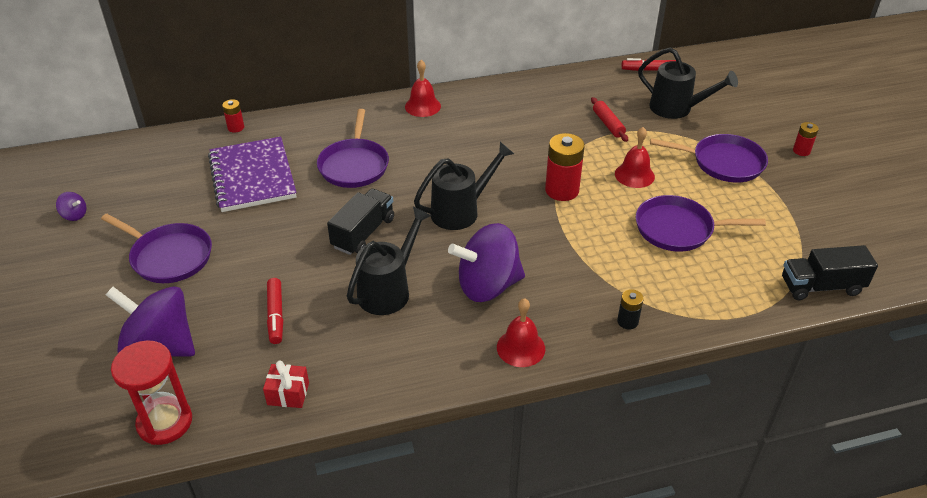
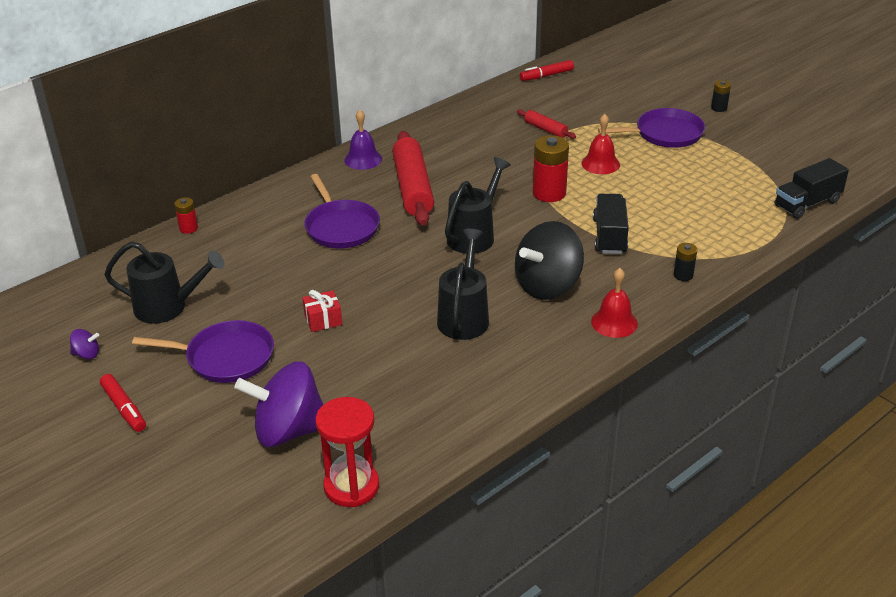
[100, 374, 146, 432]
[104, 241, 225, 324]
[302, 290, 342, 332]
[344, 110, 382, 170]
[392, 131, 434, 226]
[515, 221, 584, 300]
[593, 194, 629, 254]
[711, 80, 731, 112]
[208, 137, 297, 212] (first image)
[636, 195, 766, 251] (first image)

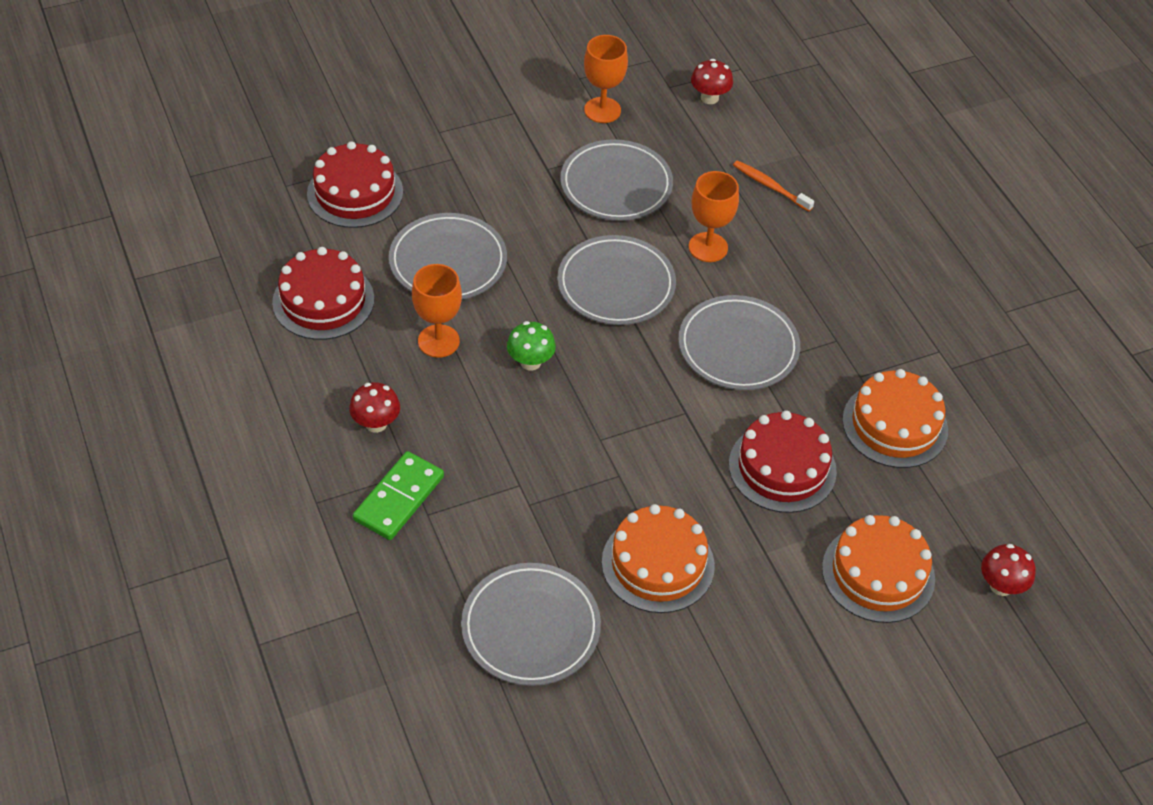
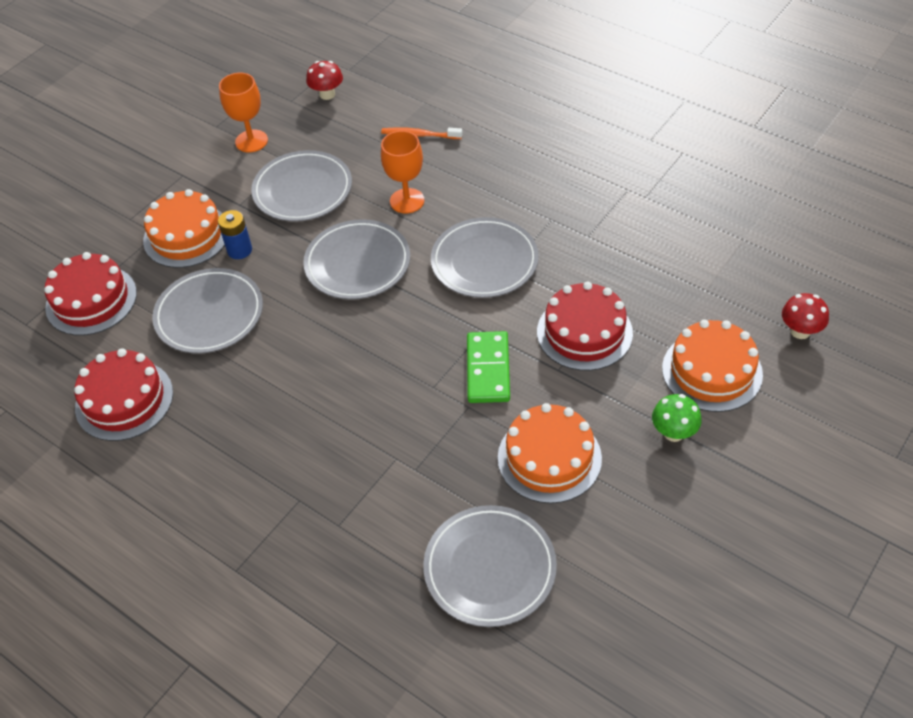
[143, 189, 225, 268]
[218, 210, 252, 259]
[467, 331, 510, 403]
[652, 394, 702, 442]
[349, 383, 400, 433] (first image)
[412, 264, 462, 358] (first image)

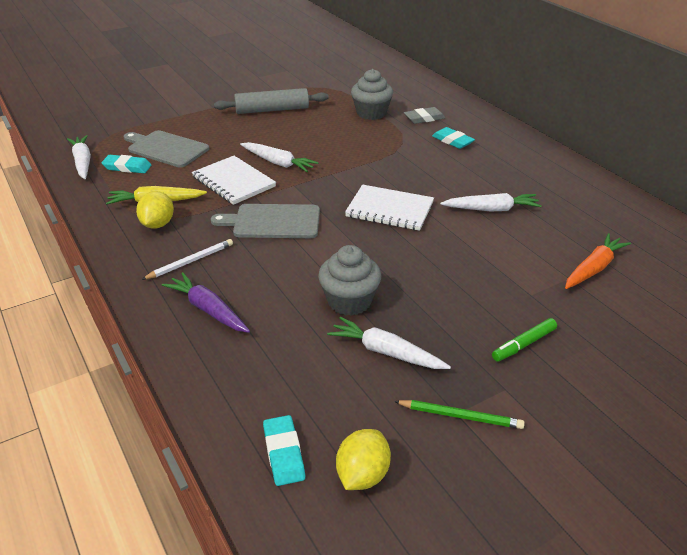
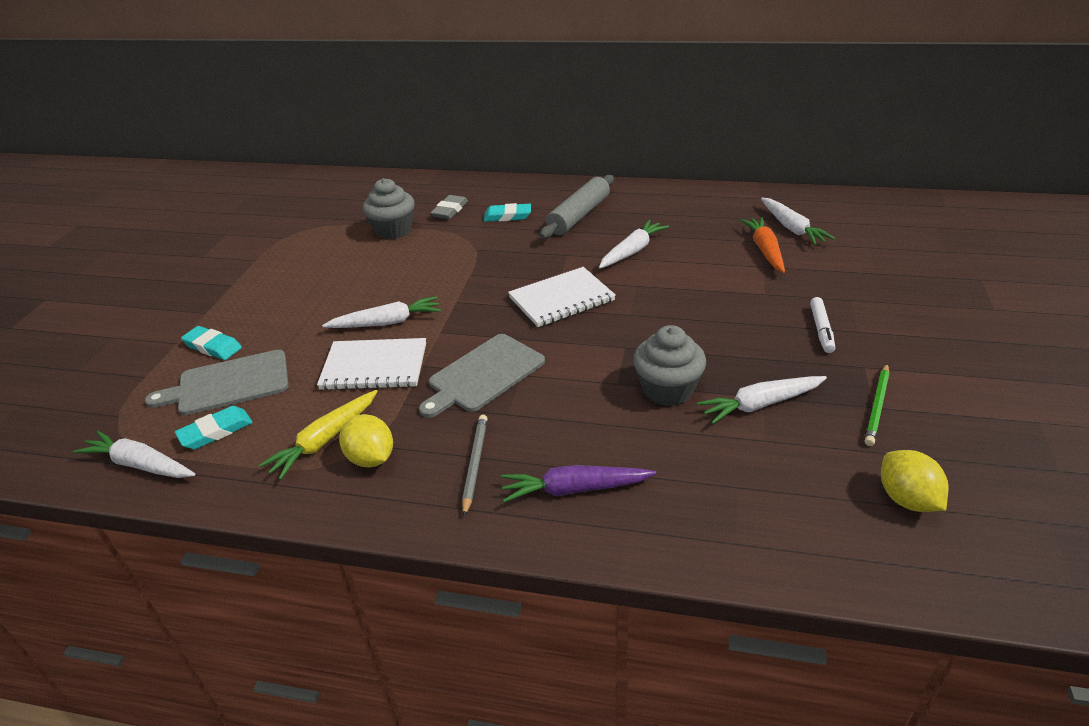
[181, 326, 242, 360]
[462, 415, 488, 516]
[540, 175, 614, 239]
[761, 198, 835, 245]
[810, 297, 835, 353]
[865, 364, 890, 446]

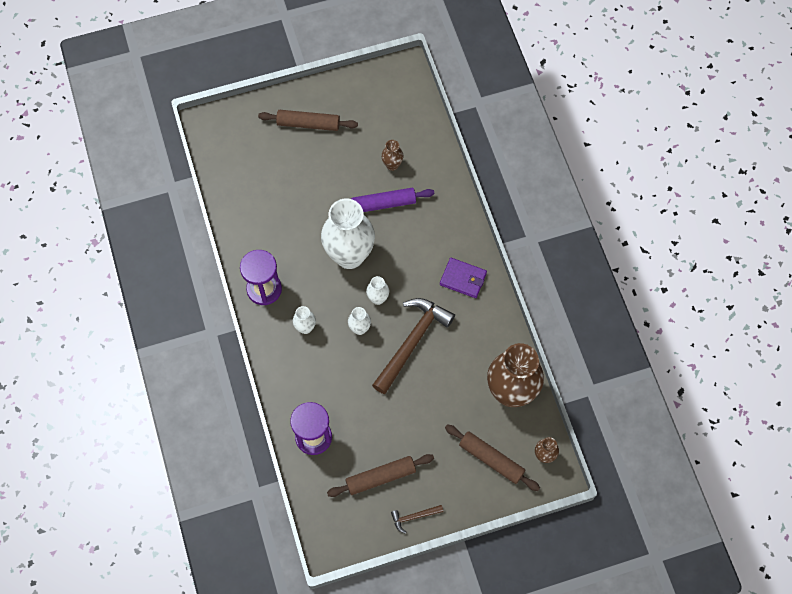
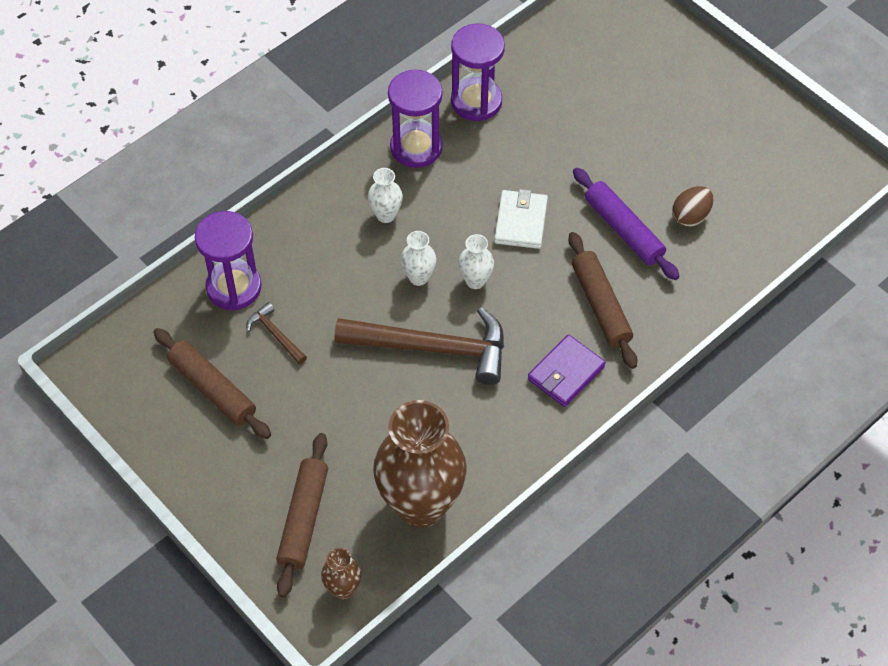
[247, 302, 307, 365]
[451, 24, 505, 121]
[494, 189, 548, 249]
[528, 335, 606, 407]
[568, 232, 637, 369]
[672, 186, 713, 227]

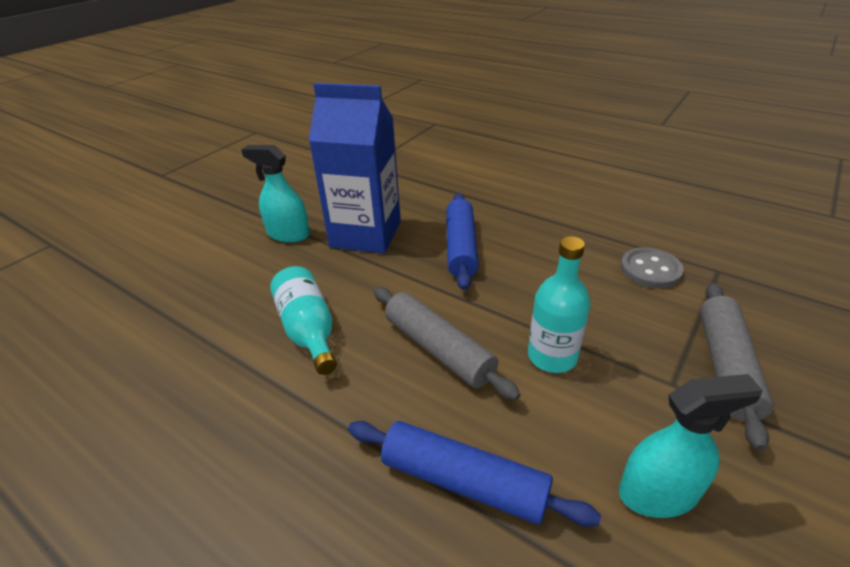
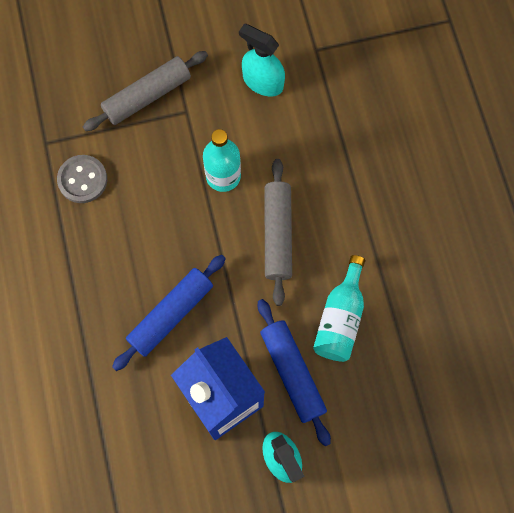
[258, 299, 331, 446]

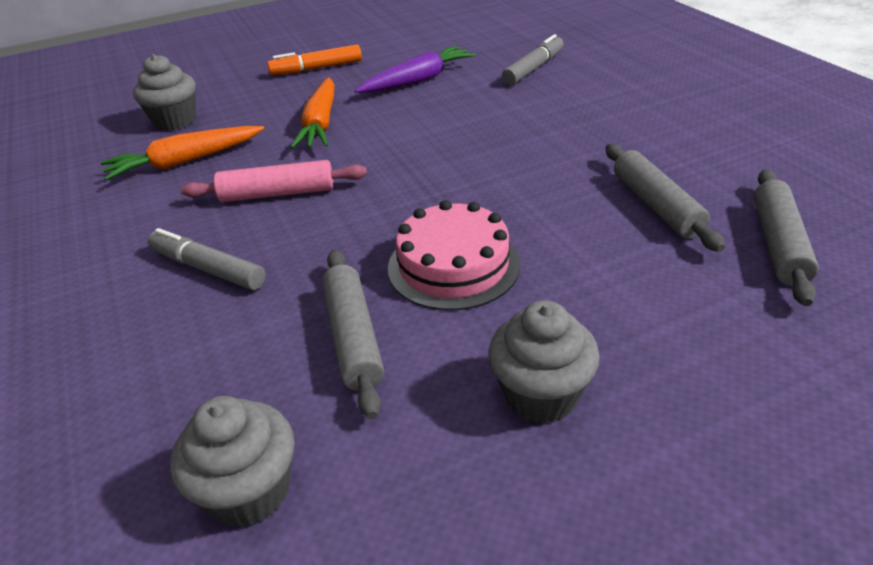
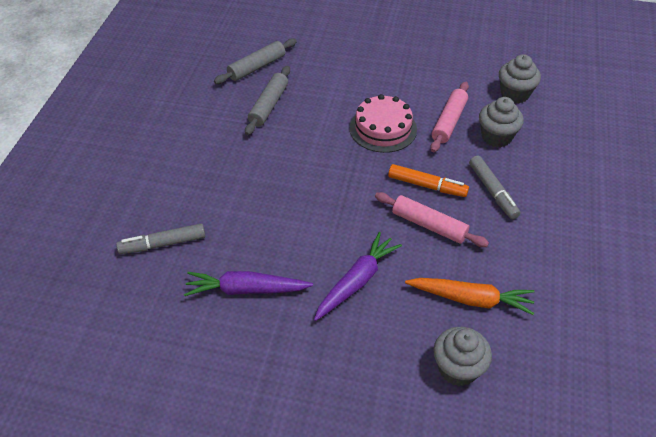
[314, 232, 402, 321]
[388, 164, 469, 197]
[430, 82, 469, 152]
[479, 97, 524, 147]

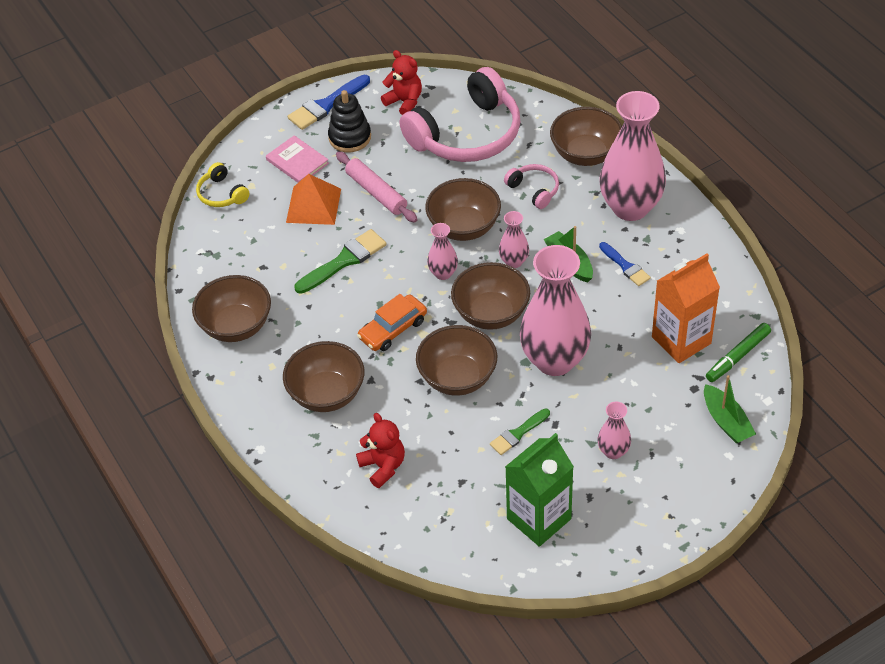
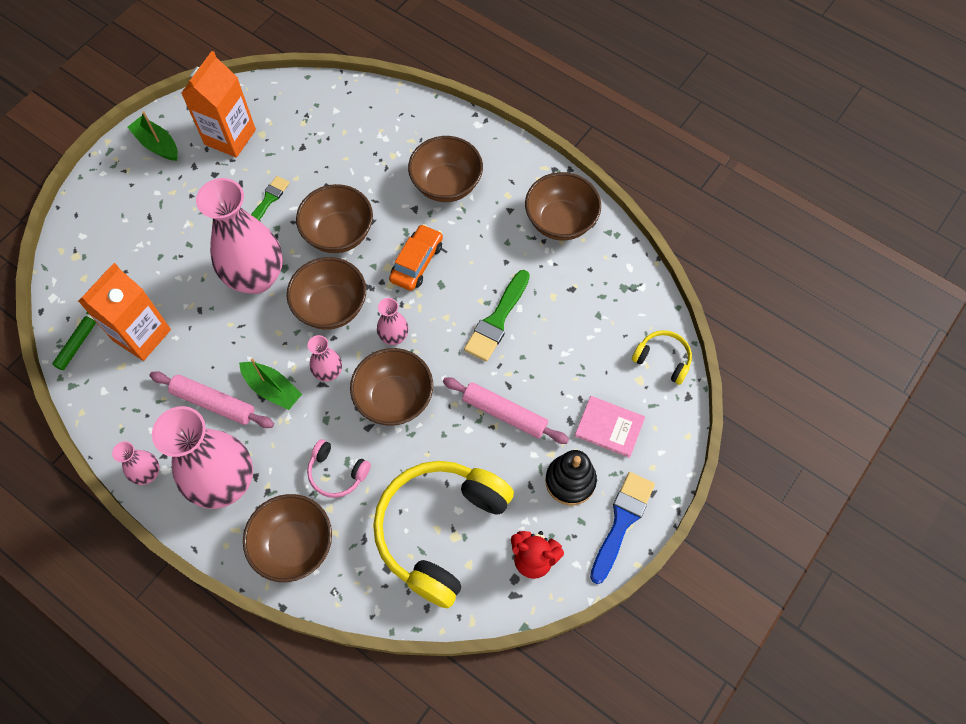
[112, 441, 159, 485]
[128, 111, 178, 161]
[150, 371, 274, 428]
[181, 51, 256, 158]
[373, 461, 514, 608]
[286, 174, 341, 225] (first image)
[356, 413, 405, 488] (first image)

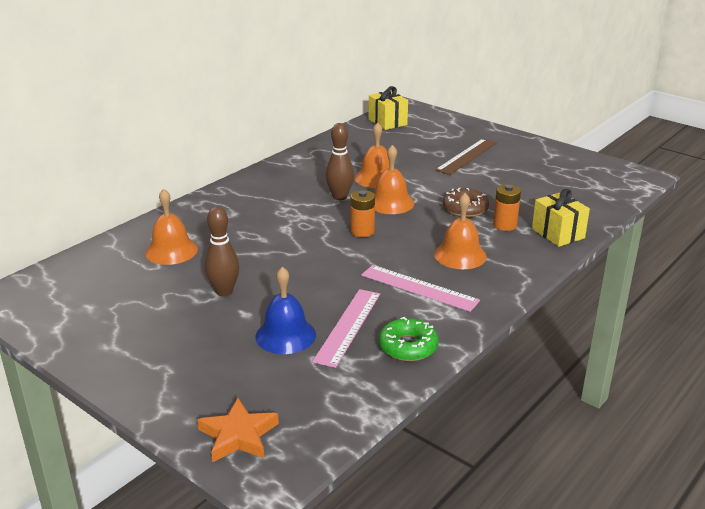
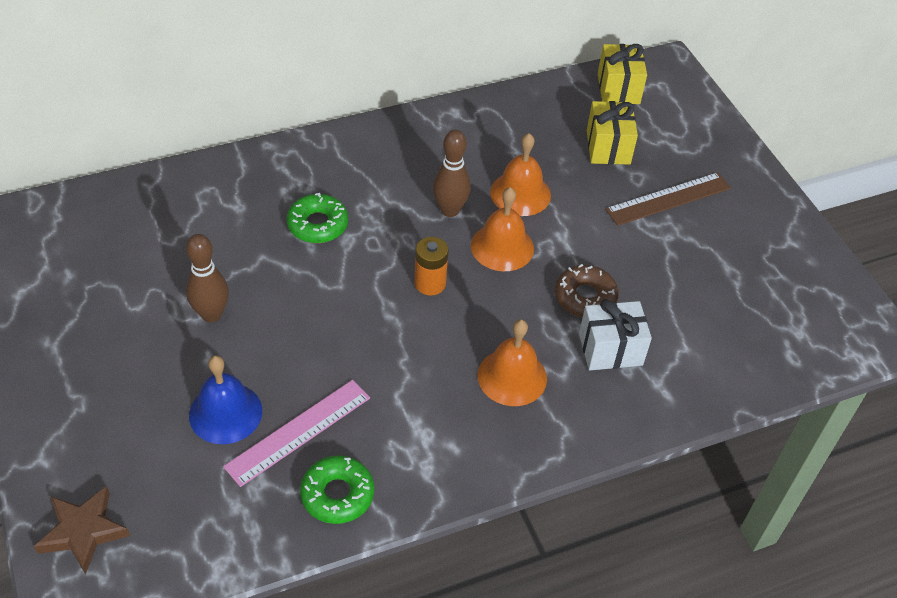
[34, 486, 130, 575]
[286, 193, 348, 243]
[579, 299, 652, 370]
[587, 101, 638, 165]
[145, 189, 198, 265] (first image)
[361, 265, 480, 312] (first image)

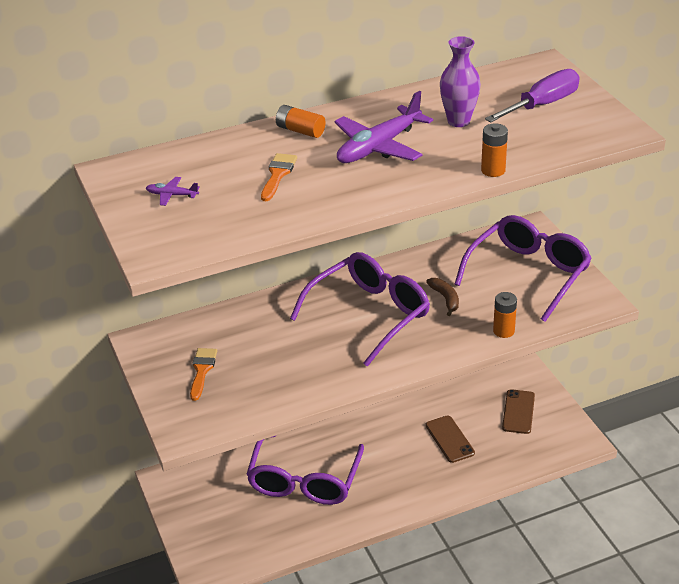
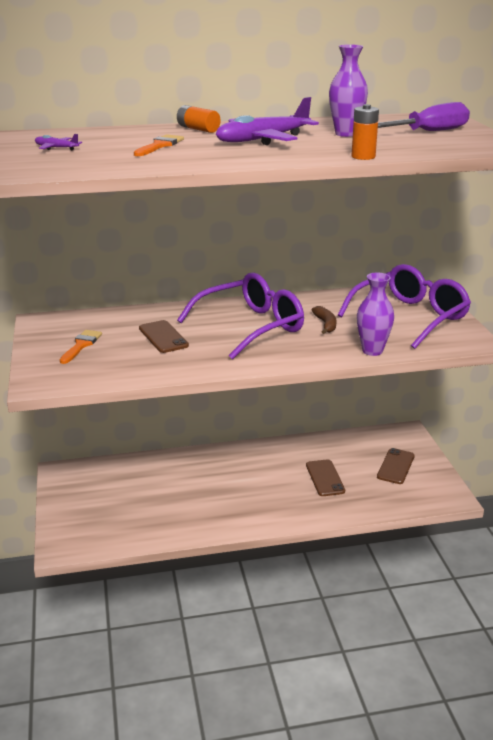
[139, 320, 189, 353]
[357, 272, 394, 356]
[246, 436, 364, 505] (first image)

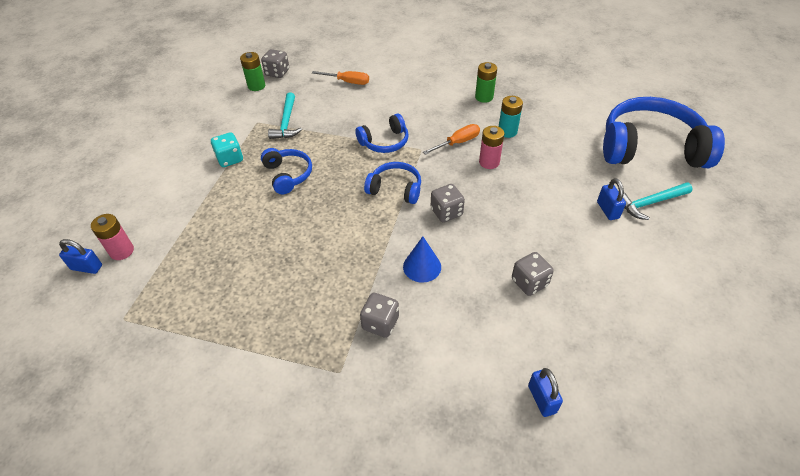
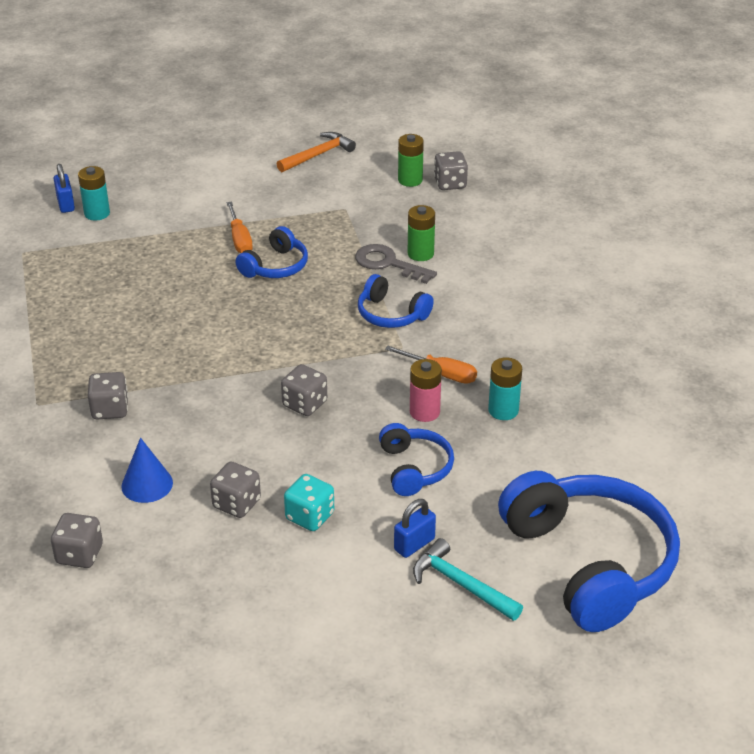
[51, 513, 103, 568]
[78, 166, 110, 221]
[121, 438, 173, 503]
[226, 202, 253, 253]
[277, 132, 356, 172]
[284, 474, 334, 531]
[355, 244, 437, 284]
[379, 423, 454, 496]
[408, 205, 435, 261]
[268, 92, 302, 139] (first image)

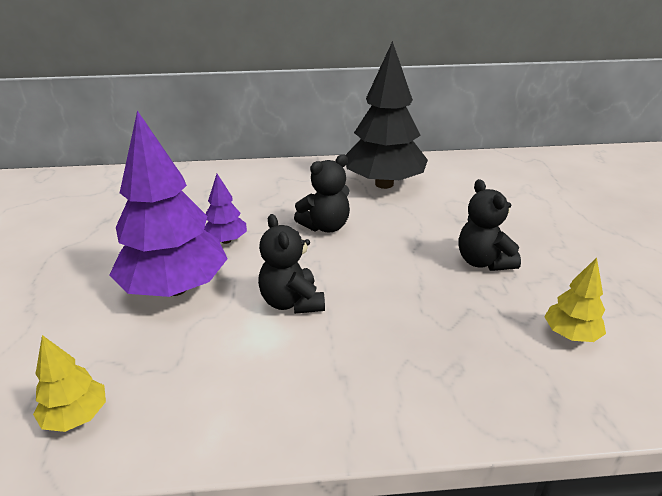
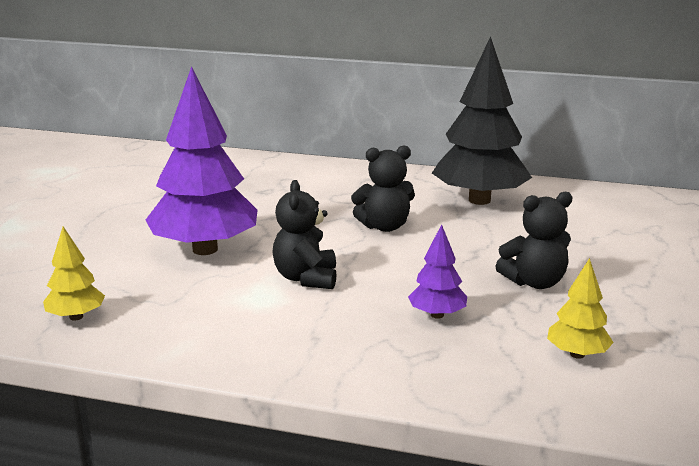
[408, 224, 467, 319]
[495, 192, 573, 289]

